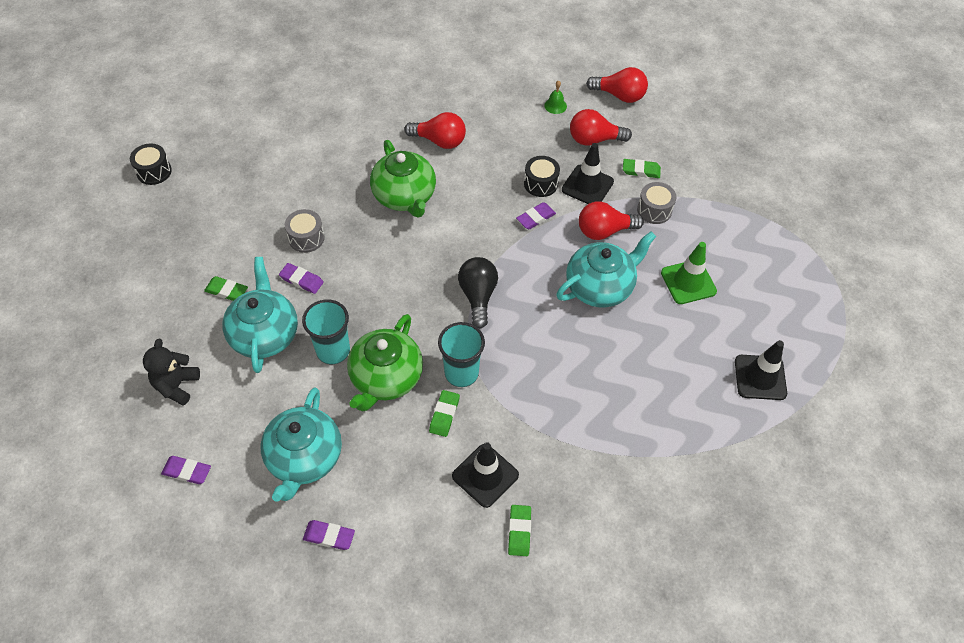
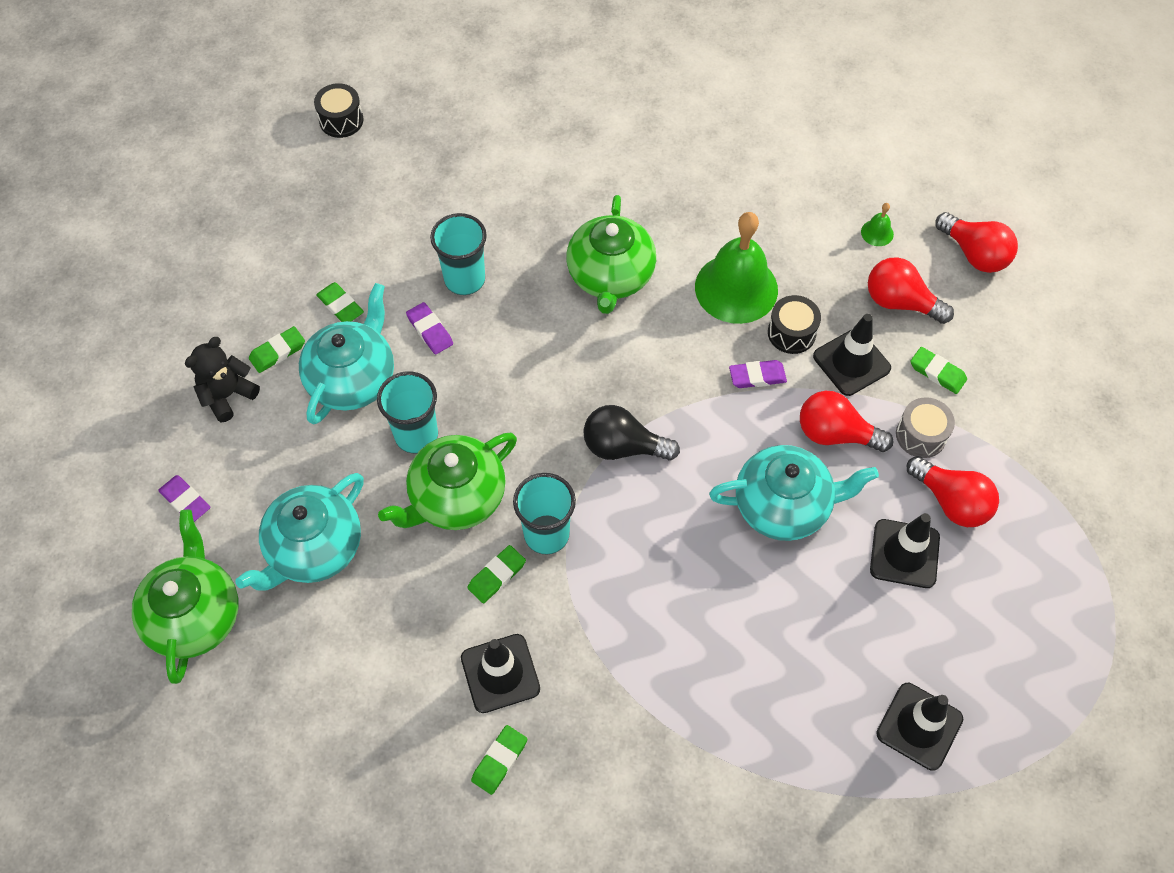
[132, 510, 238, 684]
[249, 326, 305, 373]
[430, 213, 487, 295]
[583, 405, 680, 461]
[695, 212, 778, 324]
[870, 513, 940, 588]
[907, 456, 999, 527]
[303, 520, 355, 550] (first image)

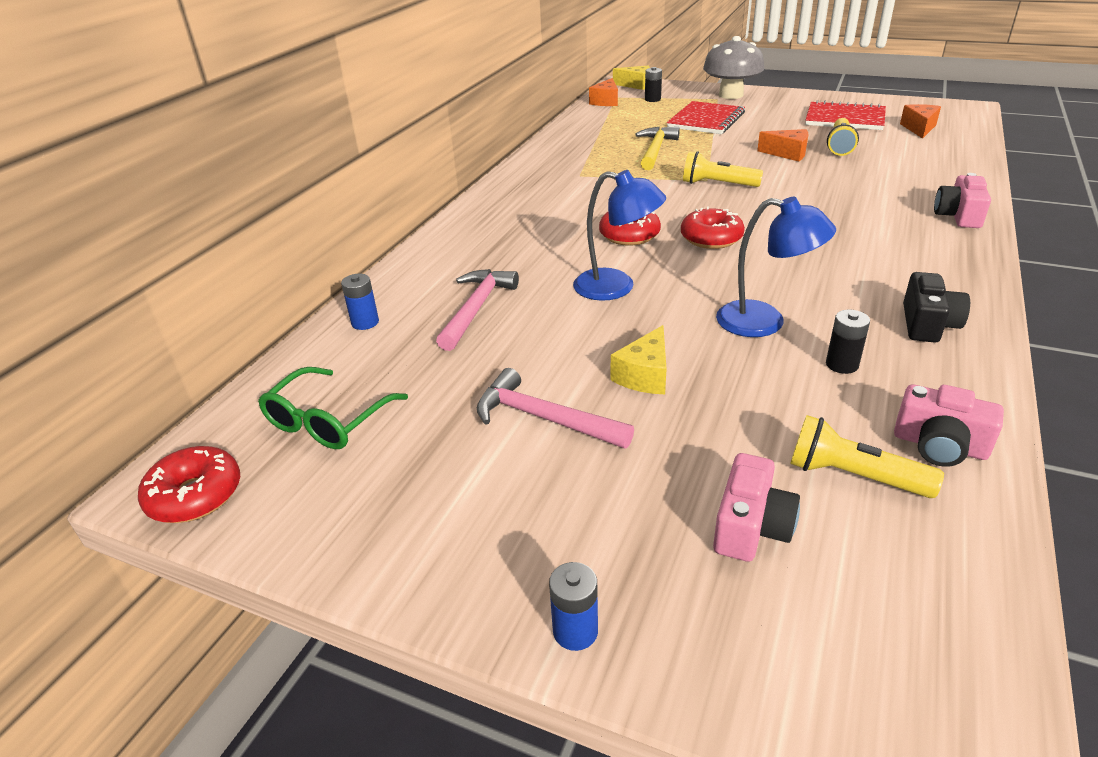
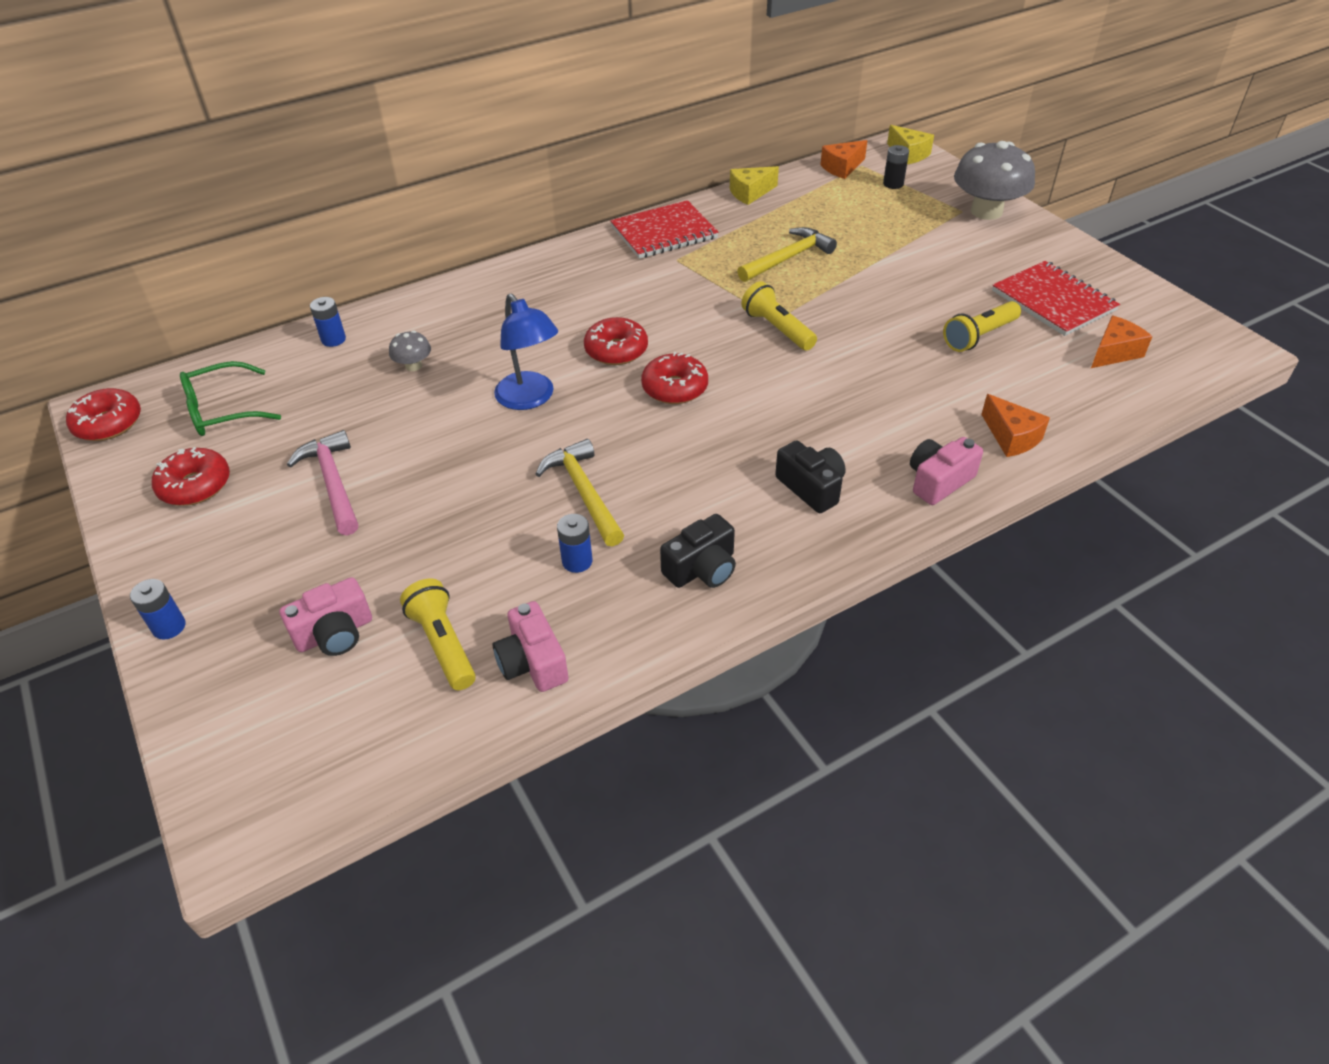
[152, 447, 230, 506]
[389, 330, 431, 371]
[536, 439, 624, 546]
[557, 514, 592, 573]
[610, 200, 719, 259]
[730, 166, 779, 205]
[775, 440, 846, 513]
[981, 394, 1050, 457]

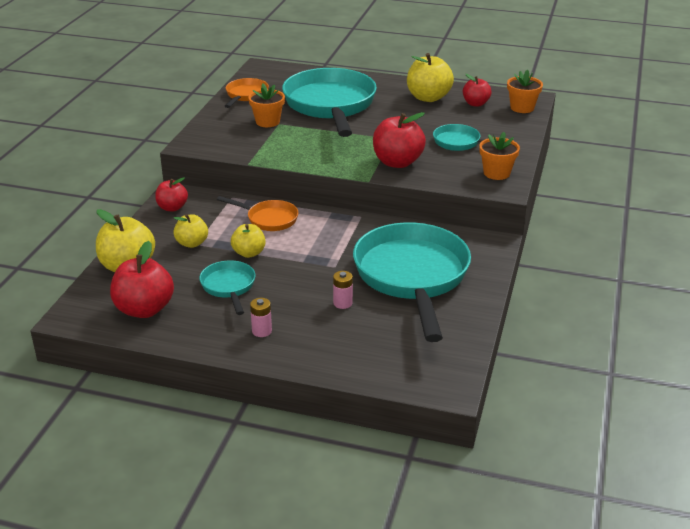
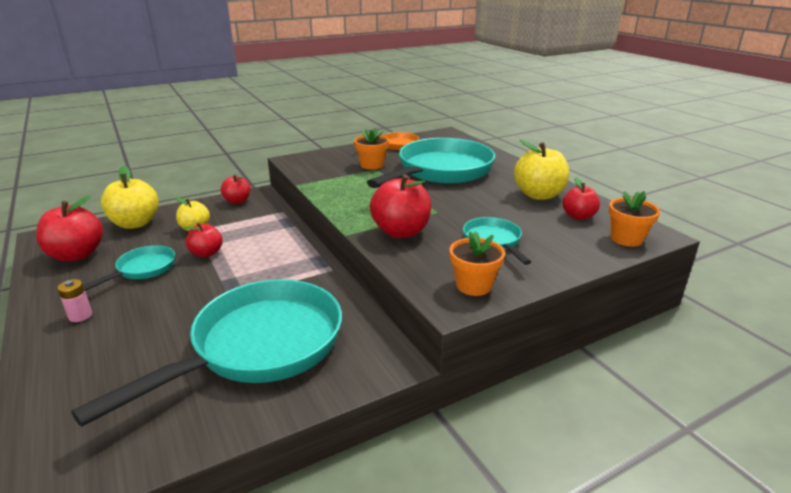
[184, 223, 223, 257]
[217, 196, 298, 231] (first image)
[333, 271, 353, 309] (first image)

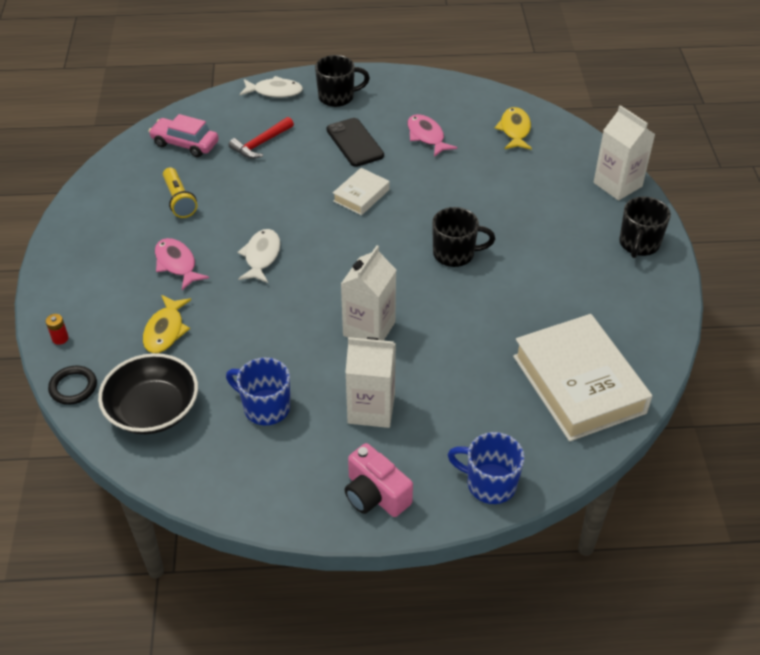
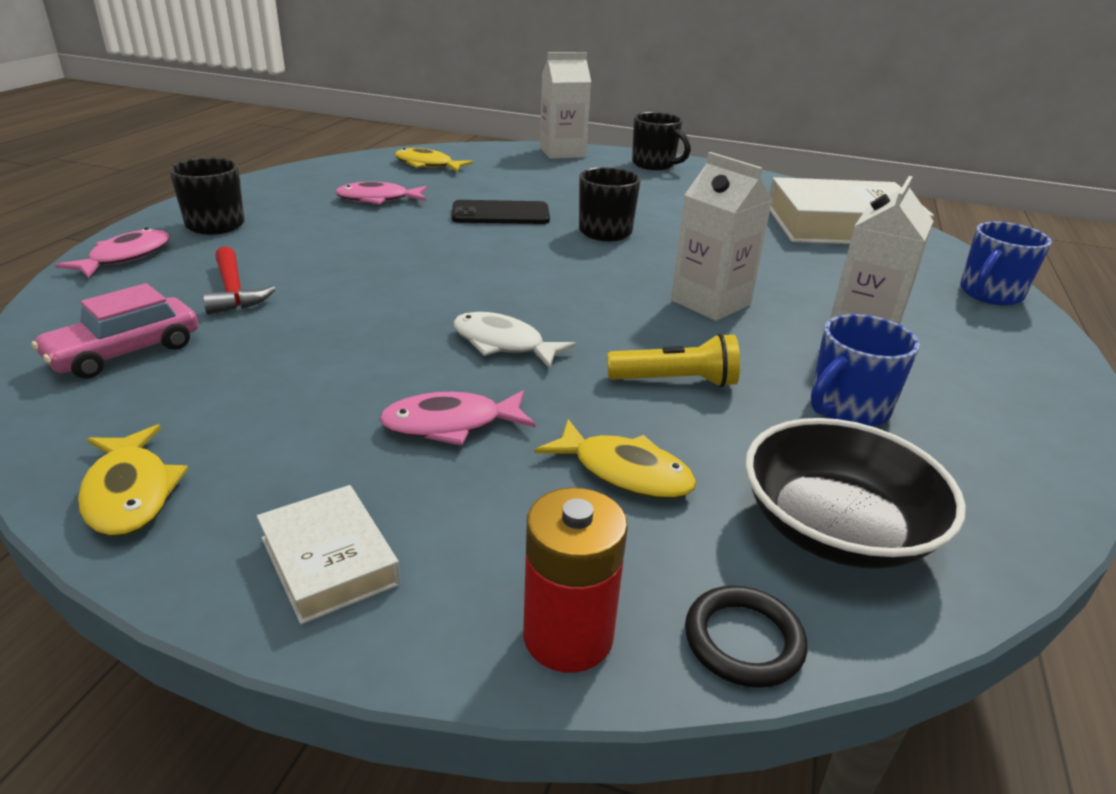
[55, 228, 169, 278]
[78, 424, 188, 537]
[257, 485, 401, 624]
[452, 200, 550, 224]
[523, 488, 628, 673]
[607, 333, 740, 387]
[345, 443, 413, 517] (first image)

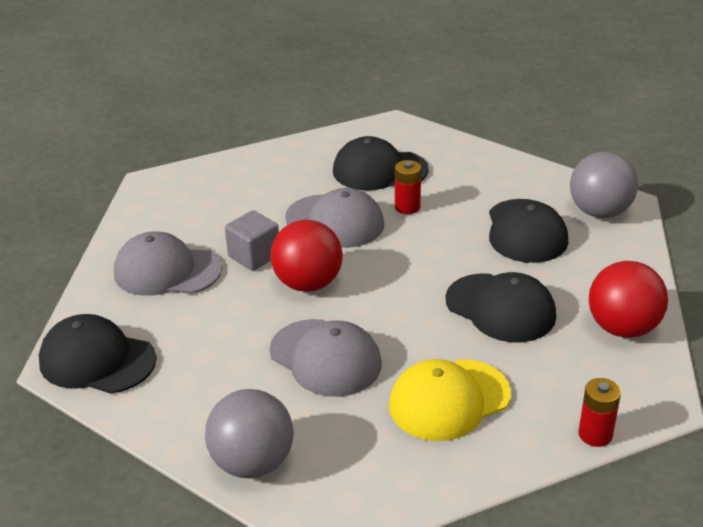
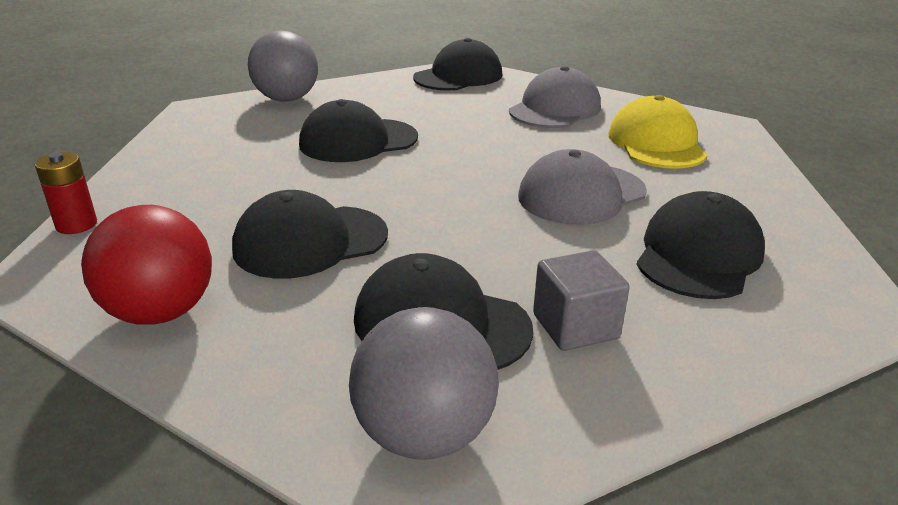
[299, 99, 418, 162]
[533, 250, 630, 351]
[608, 95, 707, 169]
[270, 220, 343, 292] (first image)
[395, 160, 421, 214] (first image)

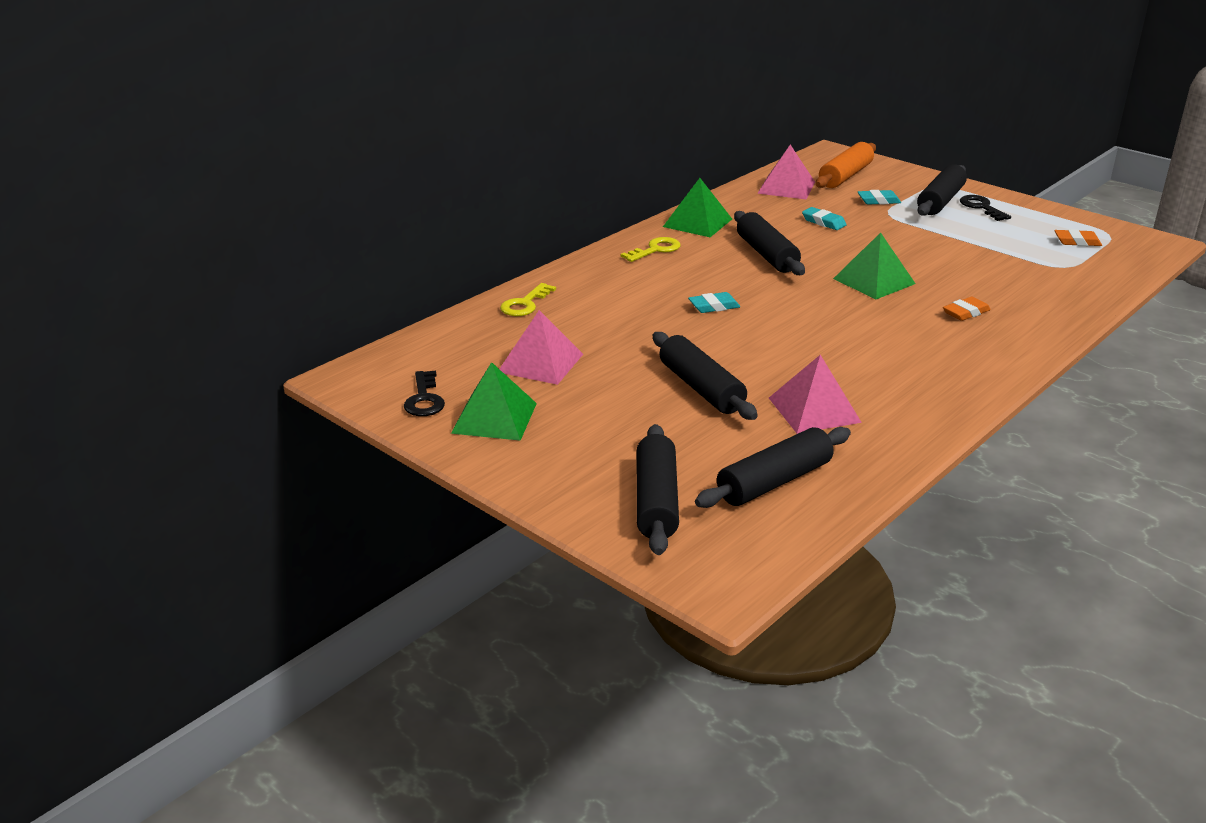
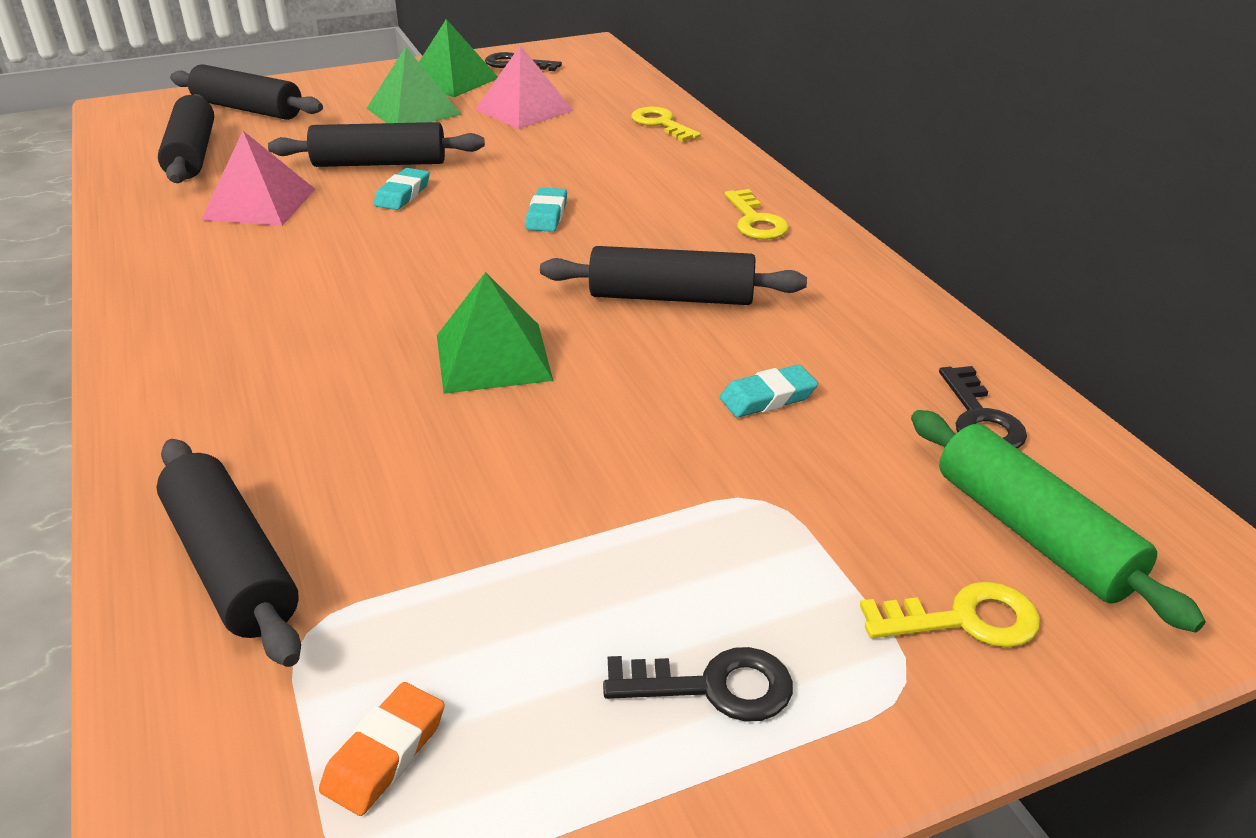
[157, 439, 301, 667]
[366, 47, 462, 123]
[374, 168, 430, 210]
[860, 582, 1040, 648]
[911, 410, 1206, 633]
[939, 366, 1027, 449]
[943, 297, 991, 321] (first image)

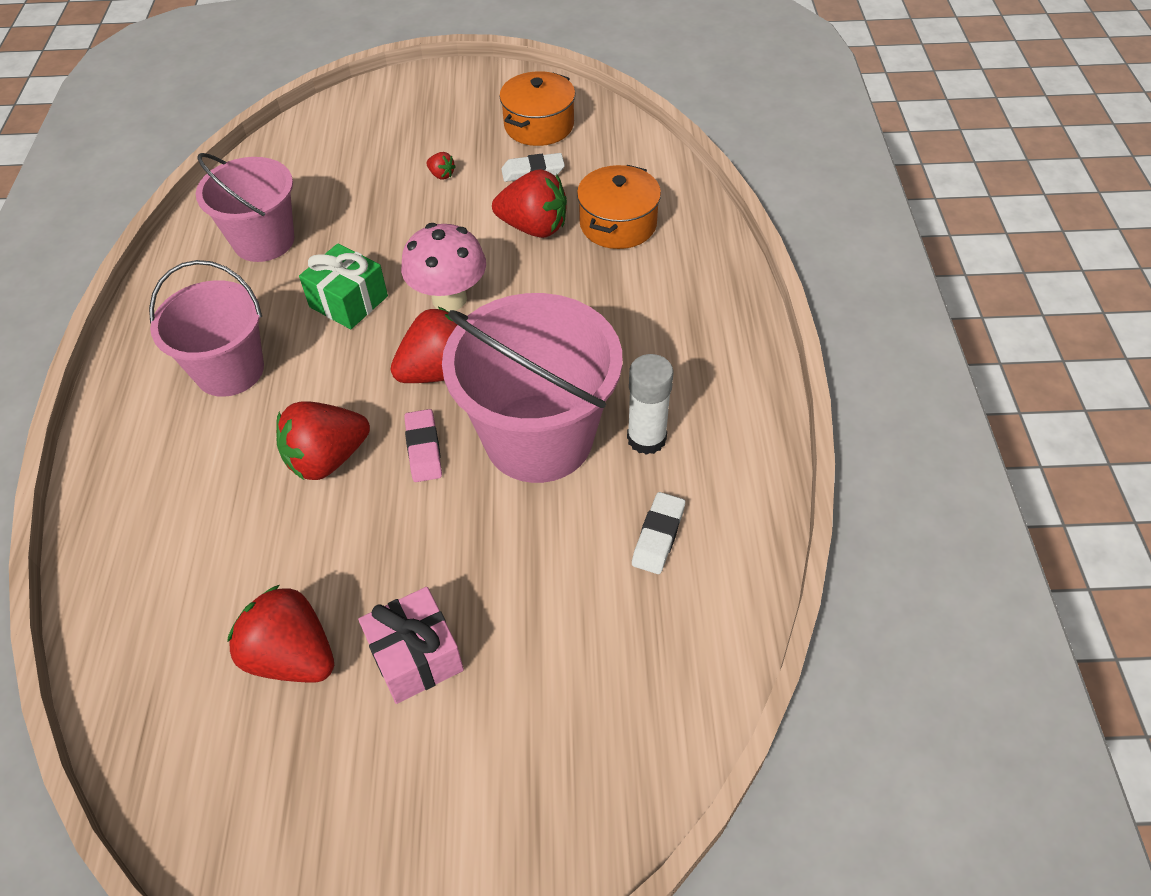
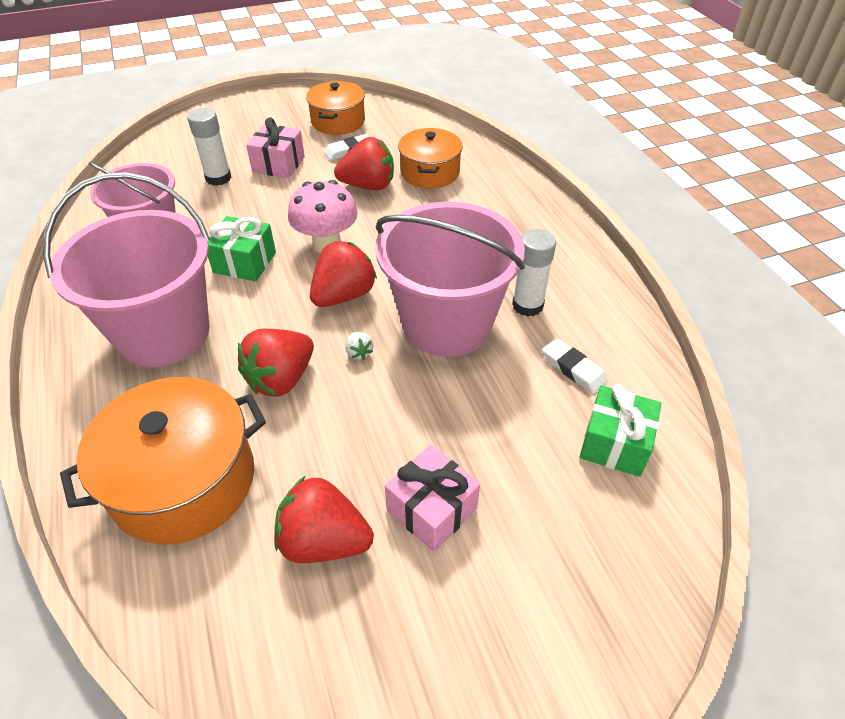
[43, 172, 210, 367]
[60, 377, 266, 544]
[187, 108, 232, 186]
[246, 117, 305, 178]
[346, 332, 374, 360]
[542, 338, 608, 394]
[580, 384, 662, 477]

